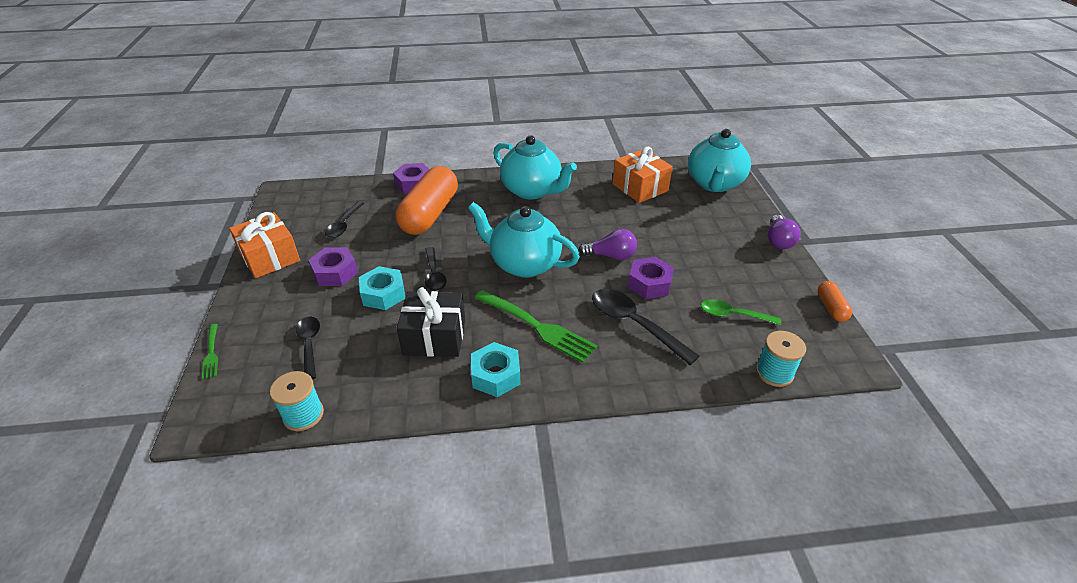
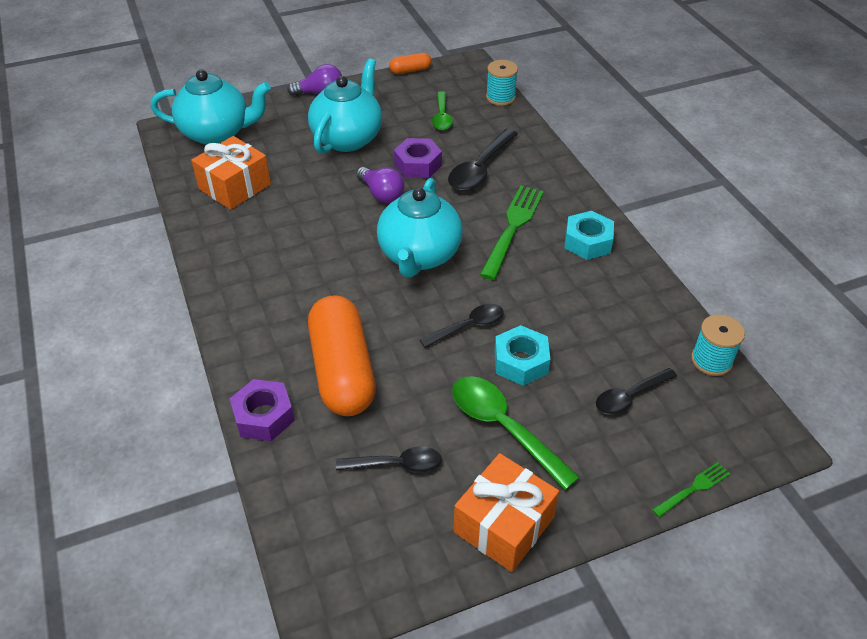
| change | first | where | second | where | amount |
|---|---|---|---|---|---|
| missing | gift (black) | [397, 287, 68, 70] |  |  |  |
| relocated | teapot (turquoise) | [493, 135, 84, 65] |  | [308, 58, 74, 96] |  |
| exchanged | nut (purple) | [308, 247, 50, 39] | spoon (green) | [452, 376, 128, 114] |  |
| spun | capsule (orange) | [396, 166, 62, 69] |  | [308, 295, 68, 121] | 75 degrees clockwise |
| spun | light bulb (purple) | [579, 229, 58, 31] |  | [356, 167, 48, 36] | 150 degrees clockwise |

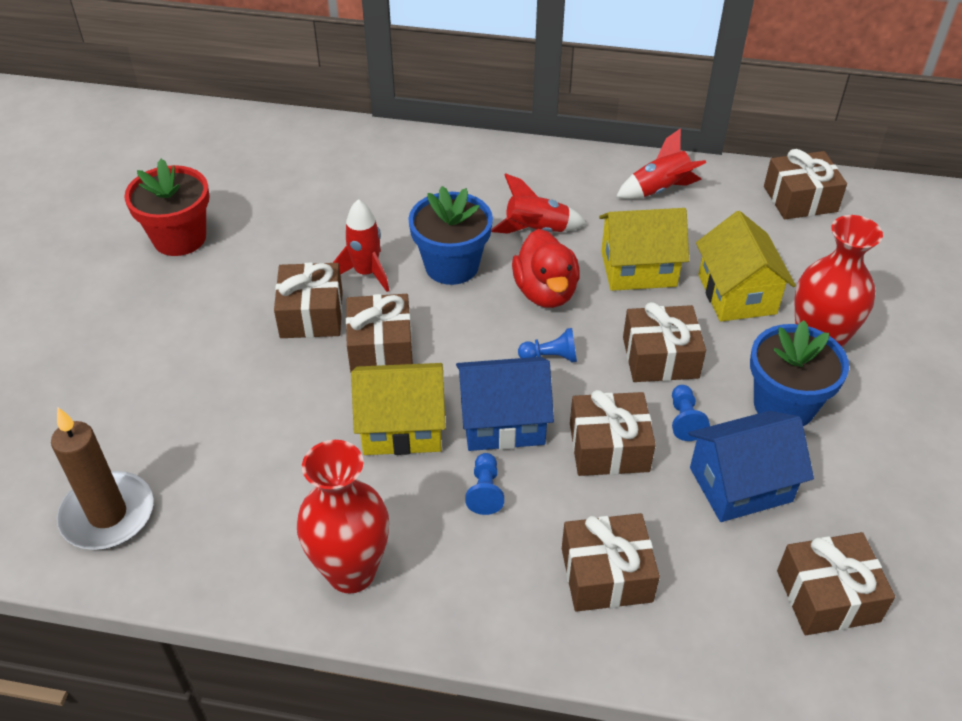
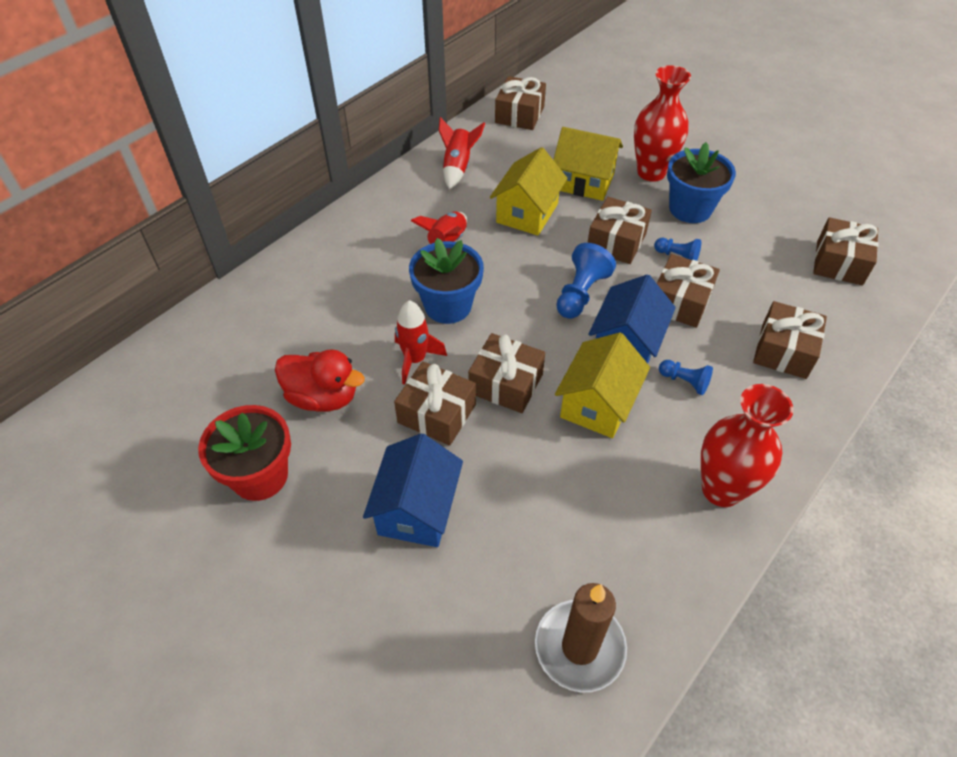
| change | first | where | second | where | amount |
|---|---|---|---|---|---|
| relocated | duck (red) | [512, 229, 68, 79] |  | [275, 349, 90, 63] |  |
| relocated | house (blue) | [688, 411, 126, 111] |  | [363, 433, 100, 114] |  |
| size | pawn (blue) | [518, 328, 59, 35] |  | [556, 243, 60, 76] | x1.65 |

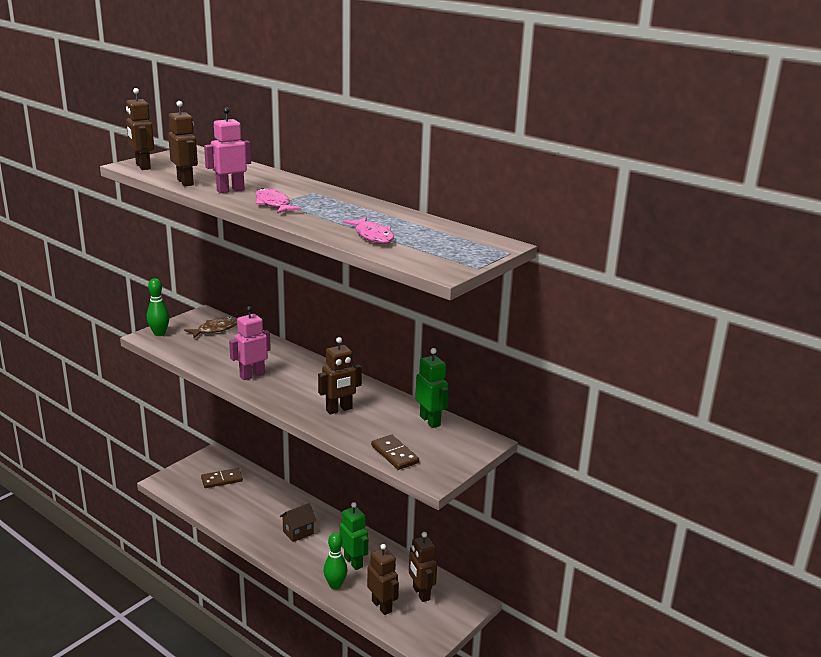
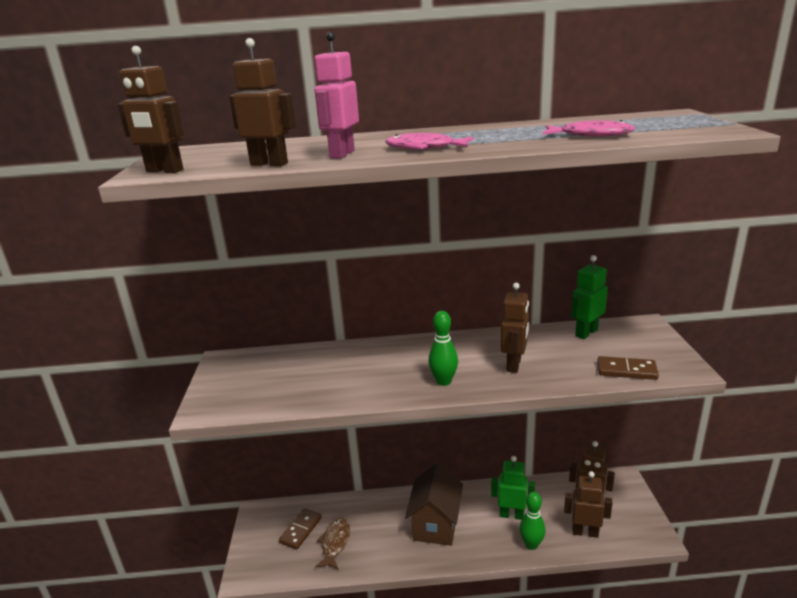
| change | first | where | second | where | amount |
|---|---|---|---|---|---|
| missing | robot (pink) | [229, 306, 42, 74] |  |  |  |
| relocated | bowling pin (green) | [147, 278, 23, 58] |  | [429, 311, 29, 75] |  |
| relocated | fish (brown) | [184, 317, 53, 21] |  | [315, 518, 35, 52] |  |
| spun | robot (green) | [415, 348, 34, 80] |  | [571, 255, 37, 84] | 60 degrees counterclockwise |
| size | house (brown) | [280, 503, 36, 39] |  | [405, 463, 58, 83] | x1.75 |

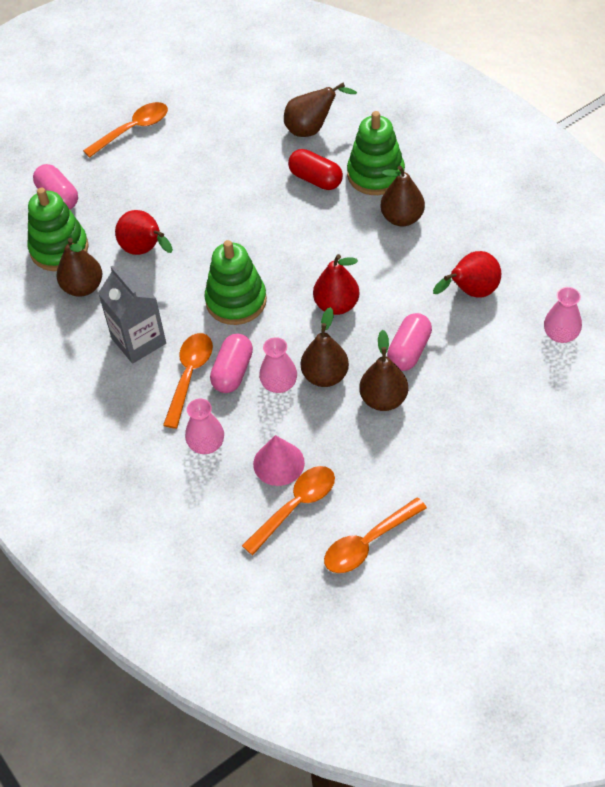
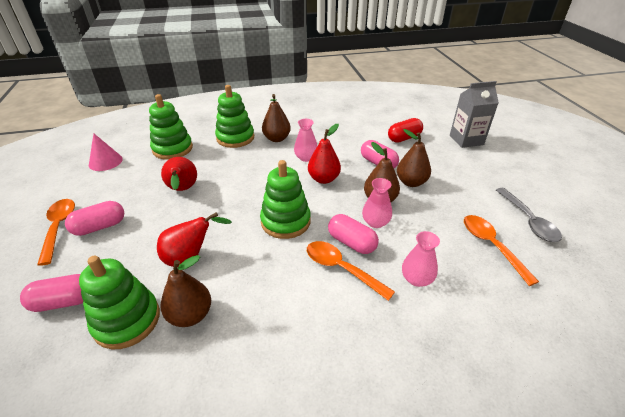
| change | first | where | second | where | amount |
|---|---|---|---|---|---|
| appeared |  |  | capsule (pink) | [65, 201, 59, 35] |  |
| relocated | carton (grey) | [98, 265, 68, 99] |  | [450, 81, 49, 67] |  |
| relocated | cone (pink) | [253, 435, 52, 51] |  | [89, 134, 34, 37] |  |
| relocated | capsule (red) | [288, 149, 55, 41] |  | [388, 118, 35, 25] |  |
| relocated | pear (red) | [433, 251, 68, 46] |  | [161, 157, 36, 34] |  |
| relocated | vase (pink) | [544, 287, 38, 56] |  | [294, 119, 24, 43] |  |
| exchanged | pear (brown) | [284, 82, 73, 55] | stacking toy (green) | [149, 94, 44, 66] |  |
| colour | spoon (orange) | [324, 497, 103, 76] | spoon (grey) | [496, 188, 66, 54] |  |

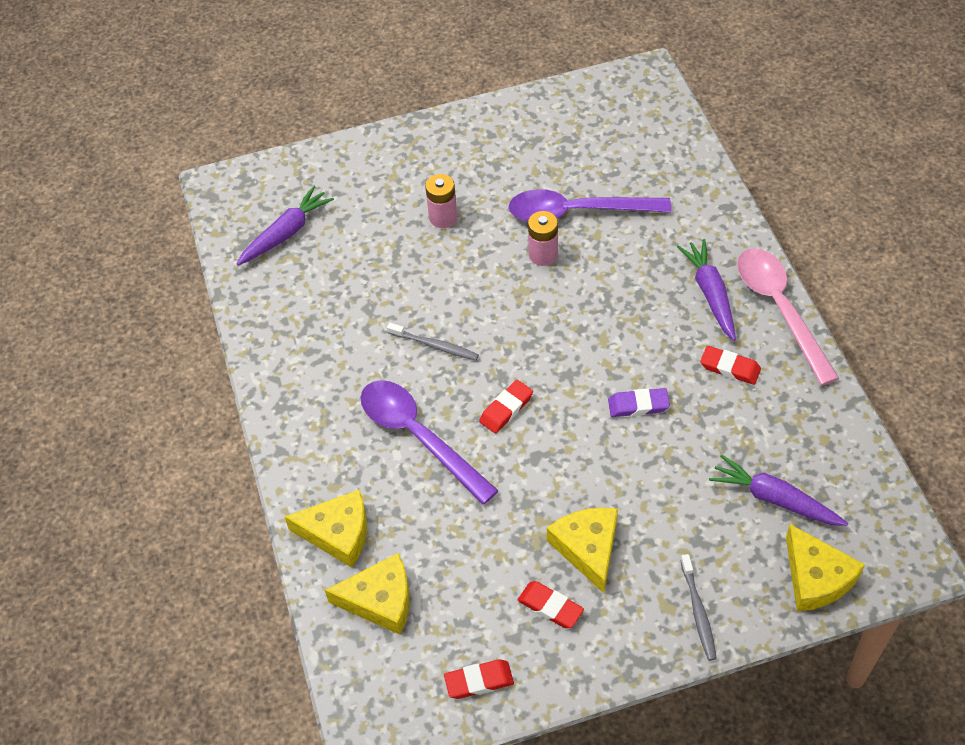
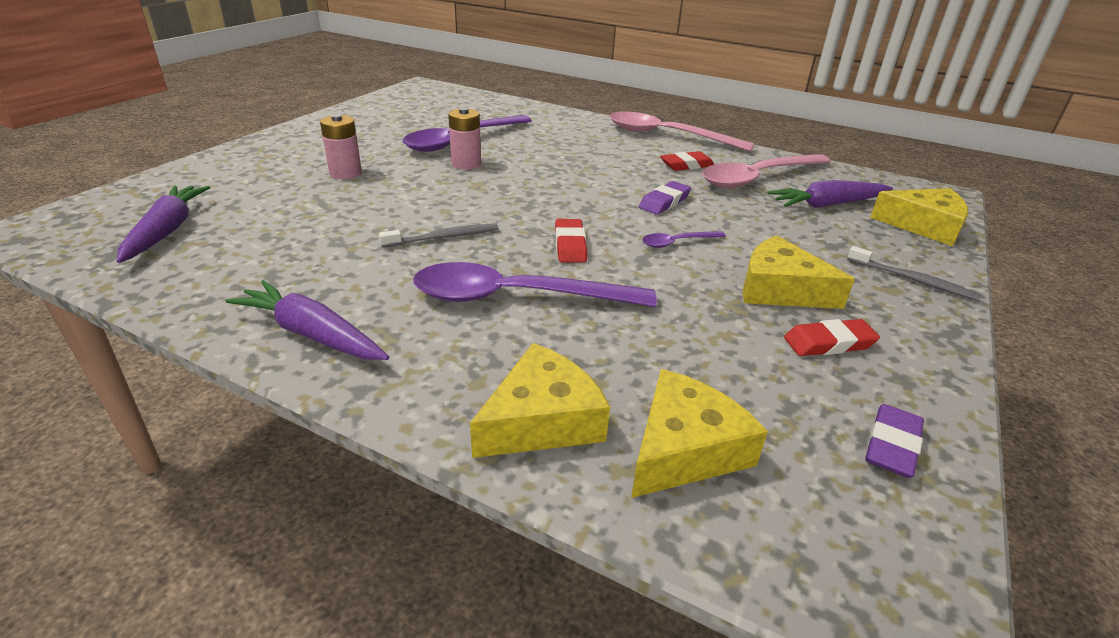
| change | first | where | second | where | amount |
|---|---|---|---|---|---|
| appeared |  |  | spoon (purple) | [642, 231, 84, 17] |  |
| appeared |  |  | spoon (pink) | [702, 154, 129, 34] |  |
| relocated | carrot (purple) | [677, 239, 59, 102] |  | [225, 280, 164, 80] |  |
| colour | eraser (red) | [444, 659, 70, 40] | eraser (purple) | [865, 404, 59, 74] |  |

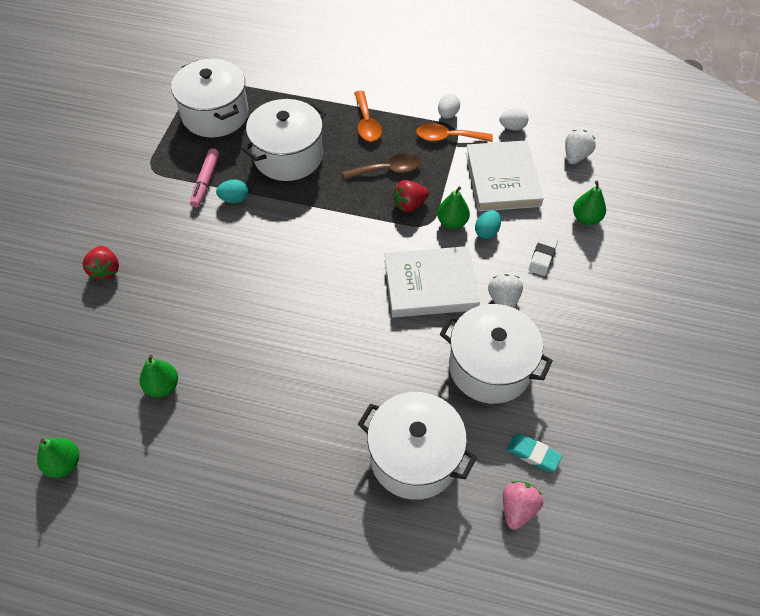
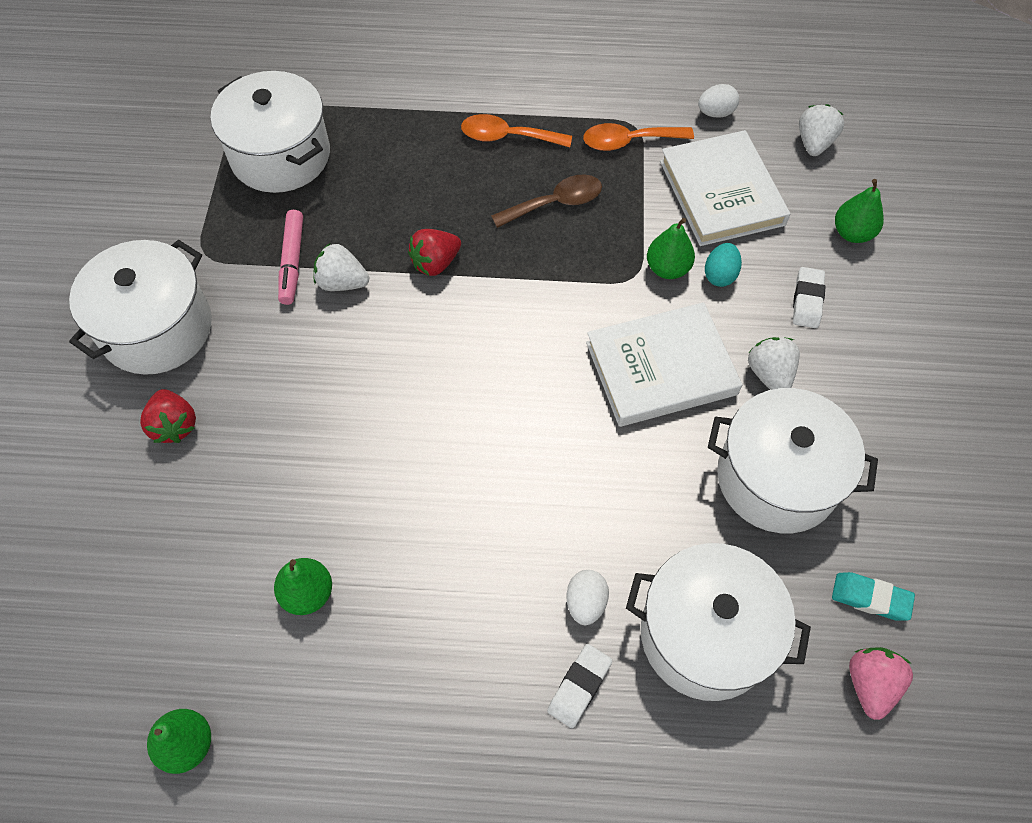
| change | first | where | second | where | amount |
|---|---|---|---|---|---|
| appeared |  |  | eraser (white) | [547, 644, 65, 84] |  |
| relocated | pot (white) | [243, 99, 83, 82] |  | [69, 240, 143, 135] |  |
| relocated | strawberry (red) | [393, 180, 36, 32] |  | [408, 229, 53, 47] |  |
| relocated | egg (white) | [438, 94, 22, 25] |  | [566, 570, 43, 55] |  |
| exchanged | egg (turquoise) | [216, 180, 32, 23] | strawberry (white) | [314, 243, 55, 48] |  |
| spun | spoon (orange) | [354, 91, 28, 50] |  | [461, 114, 111, 33] | 120 degrees clockwise |

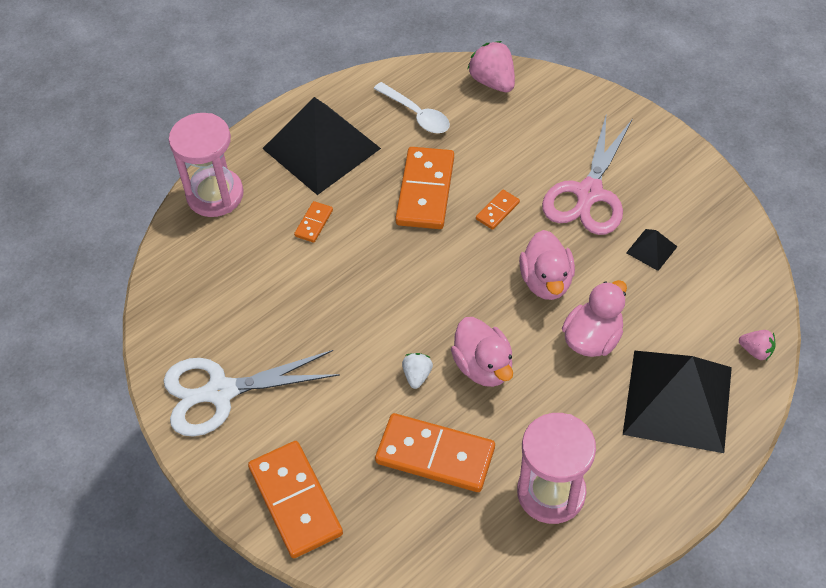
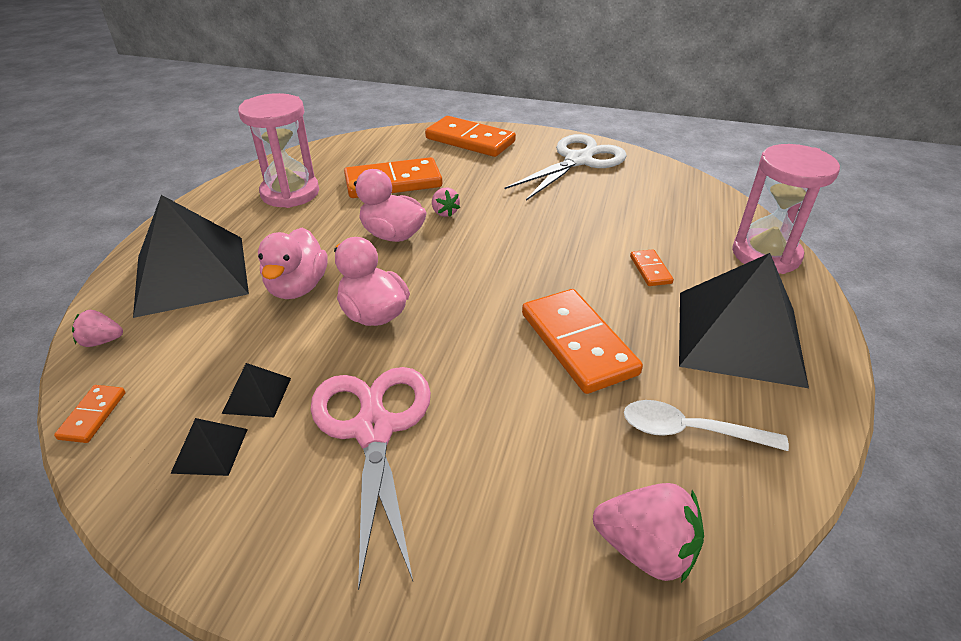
| change | first | where | second | where | amount |
|---|---|---|---|---|---|
| appeared |  |  | pyramid (black) | [170, 418, 78, 58] |  |
| relocated | domino (orange) | [476, 190, 44, 40] |  | [54, 385, 72, 58] |  |
| colour | strawberry (white) | [402, 353, 31, 36] | strawberry (pink) | [432, 187, 28, 30] |  |

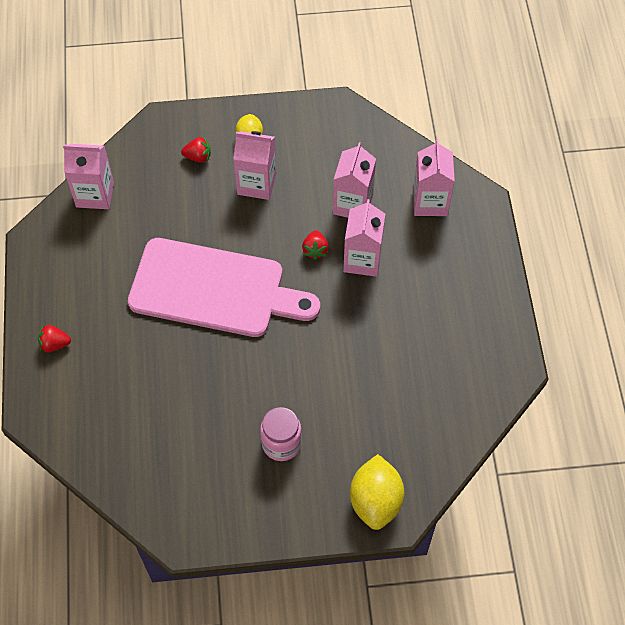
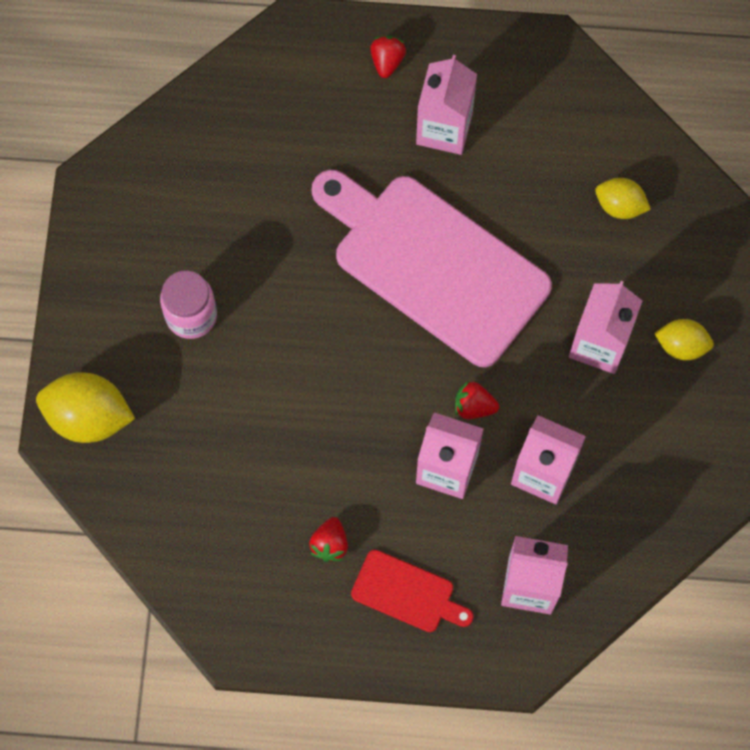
| change | first | where | second | where | amount |
|---|---|---|---|---|---|
| appeared |  |  | cutting board (red) | [351, 550, 123, 82] |  |
| appeared |  |  | lemon (yellow) | [595, 178, 56, 41] |  |
| relocated | carton (pink) | [63, 144, 51, 65] |  | [416, 55, 61, 100] |  |
| relocated | strawberry (red) | [181, 137, 30, 26] |  | [309, 517, 39, 45] |  |
| spun | cutting board (pink) | [128, 238, 192, 99] |  | [312, 170, 240, 197] | 105 degrees clockwise |

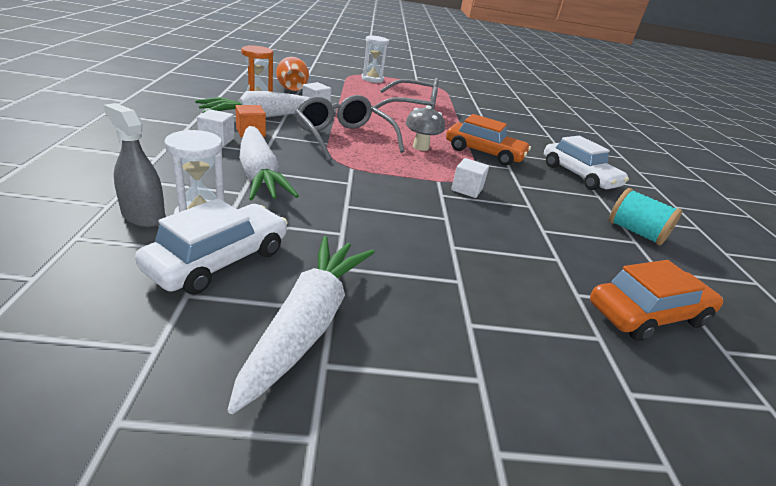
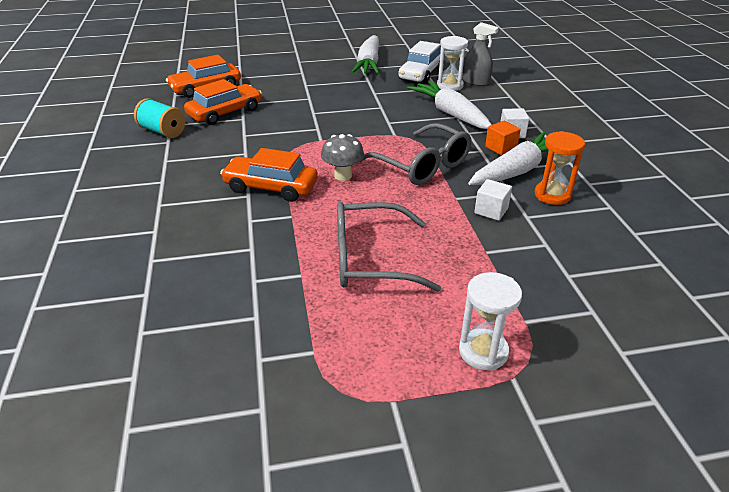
| change | first | where | second | where | amount |
|---|---|---|---|---|---|
| missing | vase (orange) | [276, 57, 33, 34] |  |  |  |
| missing | cube (white) | [451, 158, 38, 40] |  |  |  |
| missing | car (white) | [544, 136, 85, 54] |  |  |  |
| appeared |  |  | car (orange) | [184, 79, 78, 46] |  |

